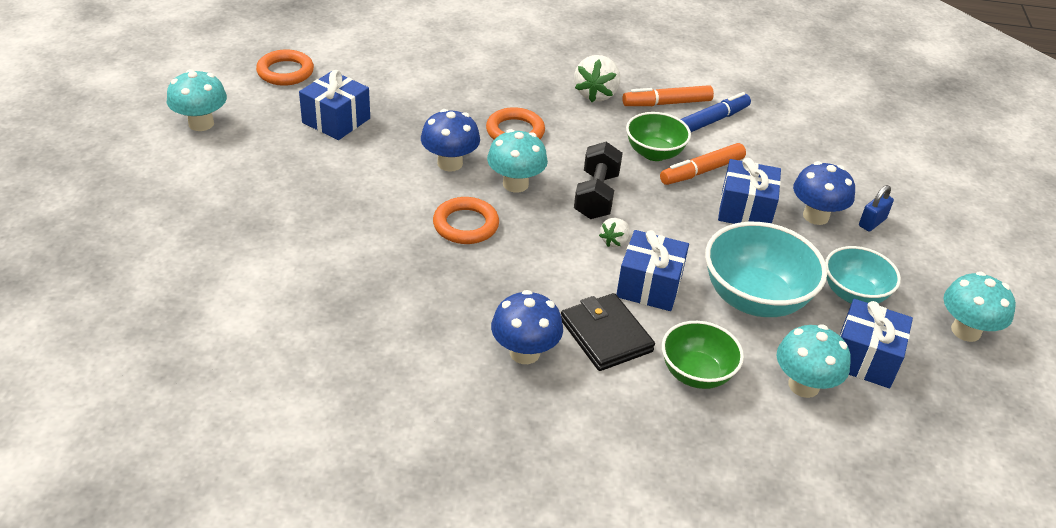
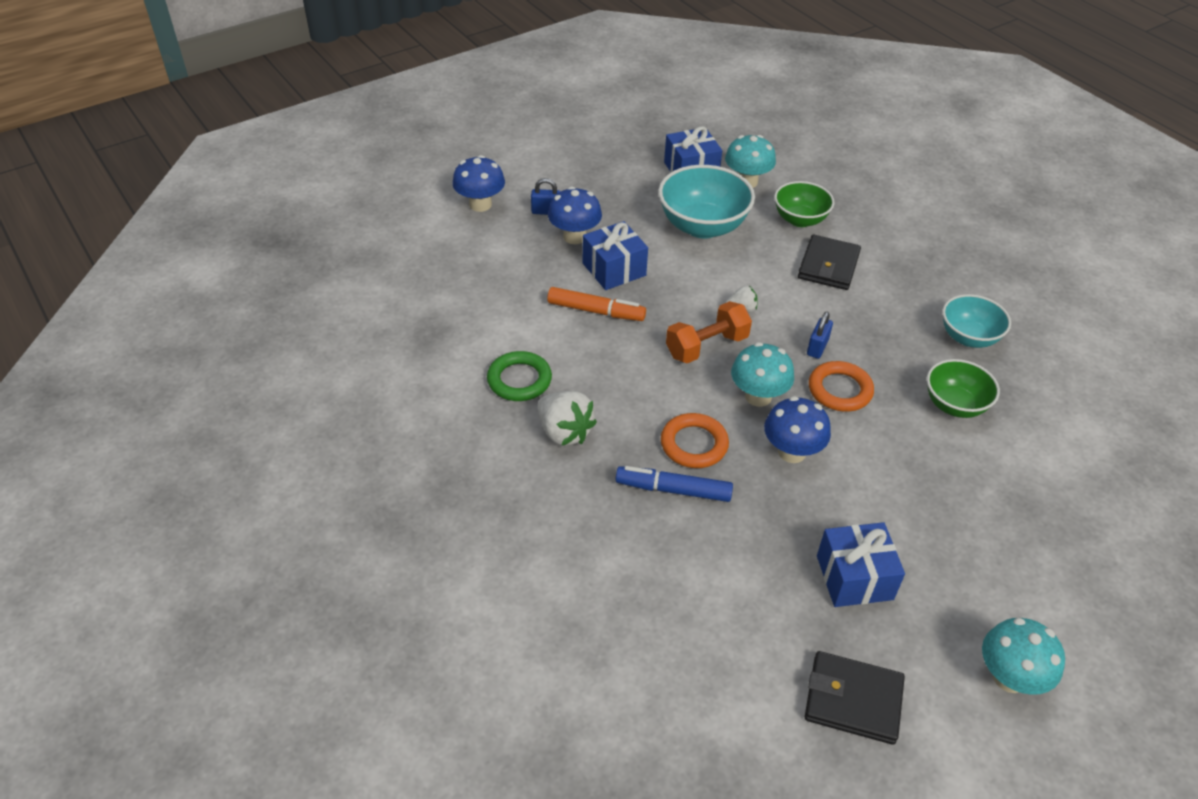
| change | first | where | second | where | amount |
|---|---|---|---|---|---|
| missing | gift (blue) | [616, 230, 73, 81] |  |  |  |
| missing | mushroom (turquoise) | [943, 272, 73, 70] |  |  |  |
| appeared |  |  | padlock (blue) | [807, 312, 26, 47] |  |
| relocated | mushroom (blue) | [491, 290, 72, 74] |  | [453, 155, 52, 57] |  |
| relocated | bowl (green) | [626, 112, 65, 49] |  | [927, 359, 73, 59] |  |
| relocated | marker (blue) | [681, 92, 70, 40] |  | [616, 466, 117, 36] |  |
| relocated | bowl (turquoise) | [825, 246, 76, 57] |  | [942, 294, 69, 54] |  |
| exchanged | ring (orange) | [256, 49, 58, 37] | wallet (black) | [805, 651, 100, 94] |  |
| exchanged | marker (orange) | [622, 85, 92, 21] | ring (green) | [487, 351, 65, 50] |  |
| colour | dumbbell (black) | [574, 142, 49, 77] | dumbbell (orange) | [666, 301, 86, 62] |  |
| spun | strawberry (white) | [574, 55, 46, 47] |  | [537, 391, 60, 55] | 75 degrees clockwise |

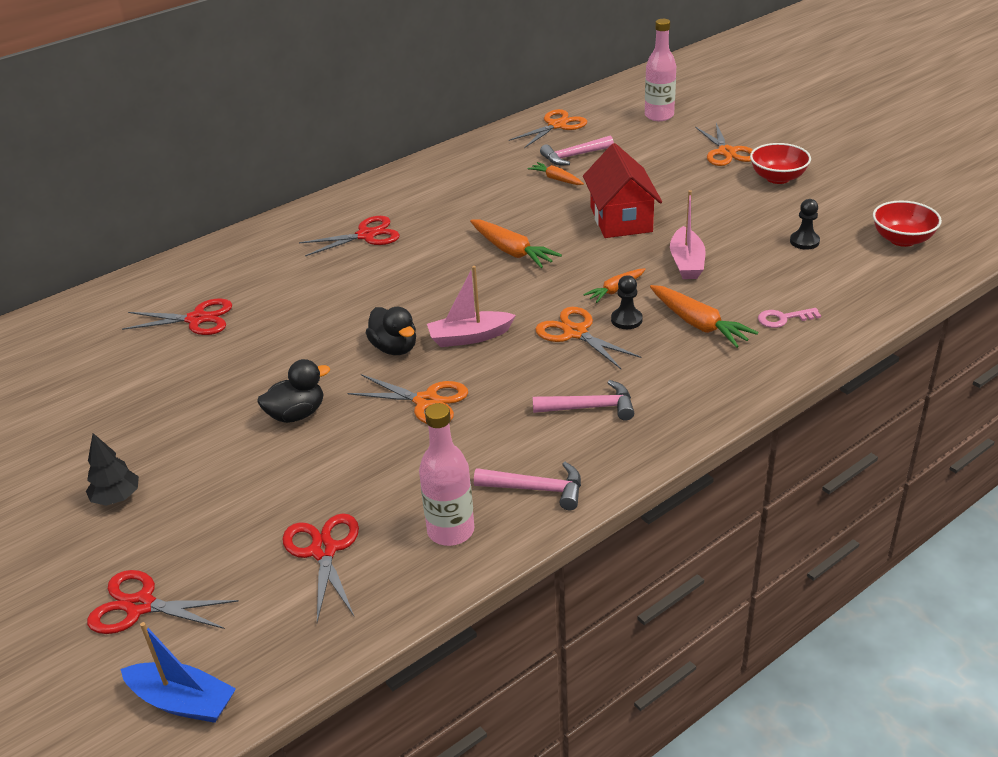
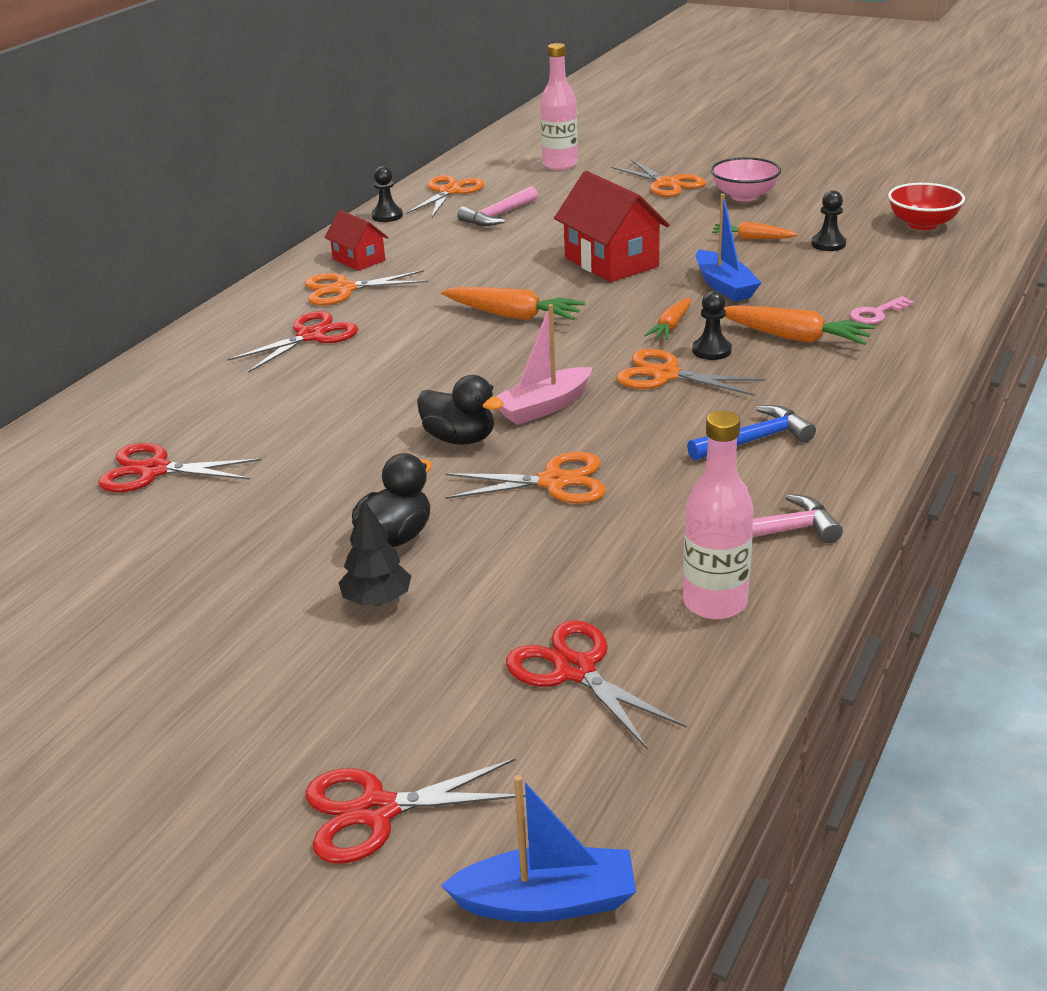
| change | first | where | second | where | amount |
|---|---|---|---|---|---|
| appeared |  |  | scissors (orange) | [305, 270, 124, 35] |  |
| appeared |  |  | house (red) | [324, 210, 64, 61] |  |
| appeared |  |  | pawn (black) | [371, 166, 32, 56] |  |
| relocated | tree (black) | [86, 433, 53, 73] |  | [339, 500, 72, 106] |  |
| relocated | carrot (orange) | [528, 162, 56, 23] |  | [712, 222, 86, 17] |  |
| colour | hammer (pink) | [533, 380, 101, 41] | hammer (blue) | [687, 405, 129, 56] |  |
| colour | boat (pink) | [670, 190, 36, 89] | boat (blue) | [696, 194, 65, 108] |  |
| colour | bowl (red) | [750, 143, 61, 41] | bowl (pink) | [711, 157, 70, 44] |  |
| spun | scissors (red) | [122, 298, 110, 37] |  | [98, 443, 163, 49] | 150 degrees counterclockwise |

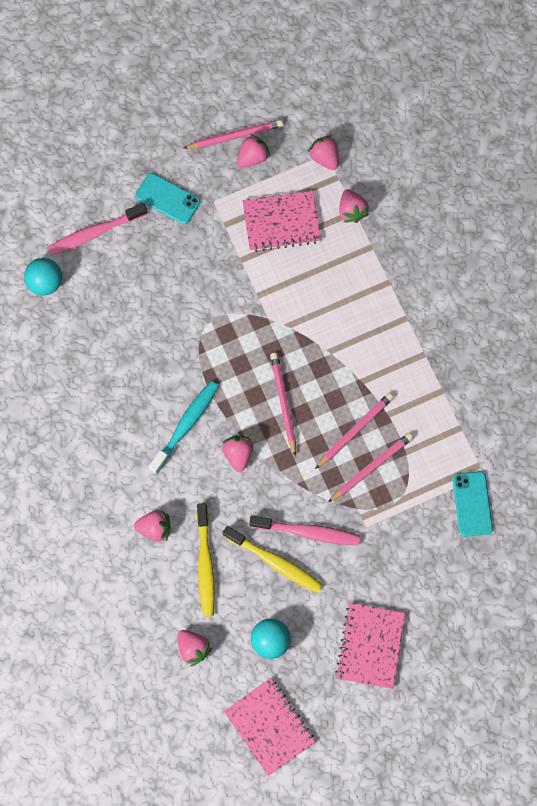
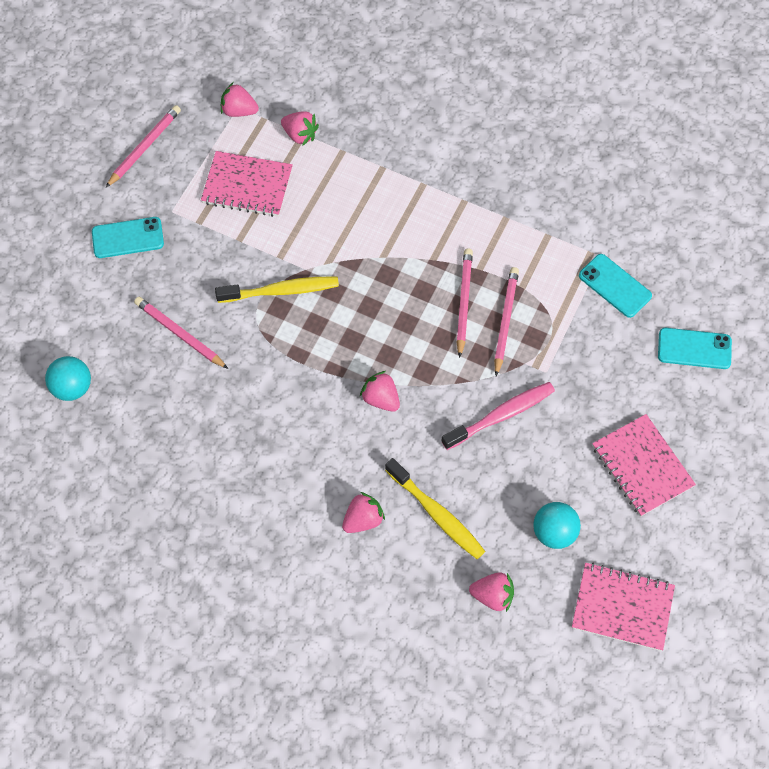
| change | first | where | second | where | amount |
|---|---|---|---|---|---|
| missing | toothbrush (pink) | [47, 203, 101, 52] |  |  |  |
| missing | toothbrush (turquoise) | [148, 381, 71, 93] |  |  |  |
| missing | strawberry (pink) | [237, 134, 33, 34] |  |  |  |
| appeared |  |  | phone (turquoise) | [658, 328, 74, 41] |  |
| relocated | toothbrush (yellow) | [223, 526, 100, 67] |  | [215, 277, 124, 26] |  |
| relocated | pencil (pink) | [270, 353, 26, 104] |  | [134, 297, 94, 72] |  |
| spun | notebook (pink) | [242, 191, 79, 61] |  | [201, 151, 92, 66] | 60 degrees clockwise |

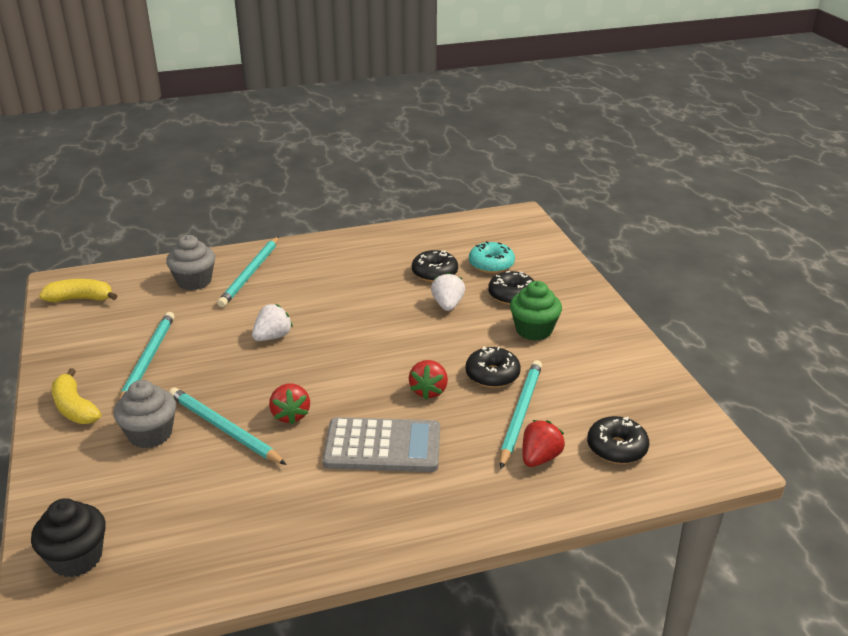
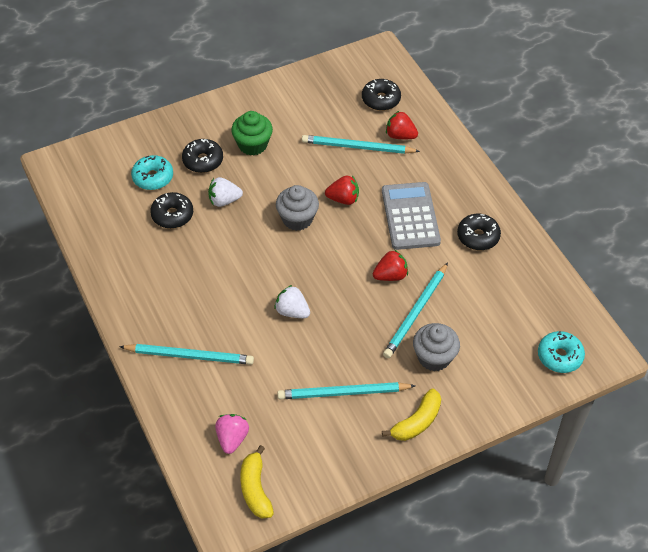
| change | first | where | second | where | amount |
|---|---|---|---|---|---|
| appeared |  |  | strawberry (pink) | [215, 414, 34, 40] |  |
| relocated | cupcake (grey) | [166, 235, 49, 56] |  | [276, 185, 43, 46] |  |
| relocated | donut (black) | [465, 346, 56, 42] |  | [457, 214, 44, 36] |  |
| exchanged | cupcake (black) | [31, 498, 75, 79] | donut (turquoise) | [538, 331, 47, 42] |  |

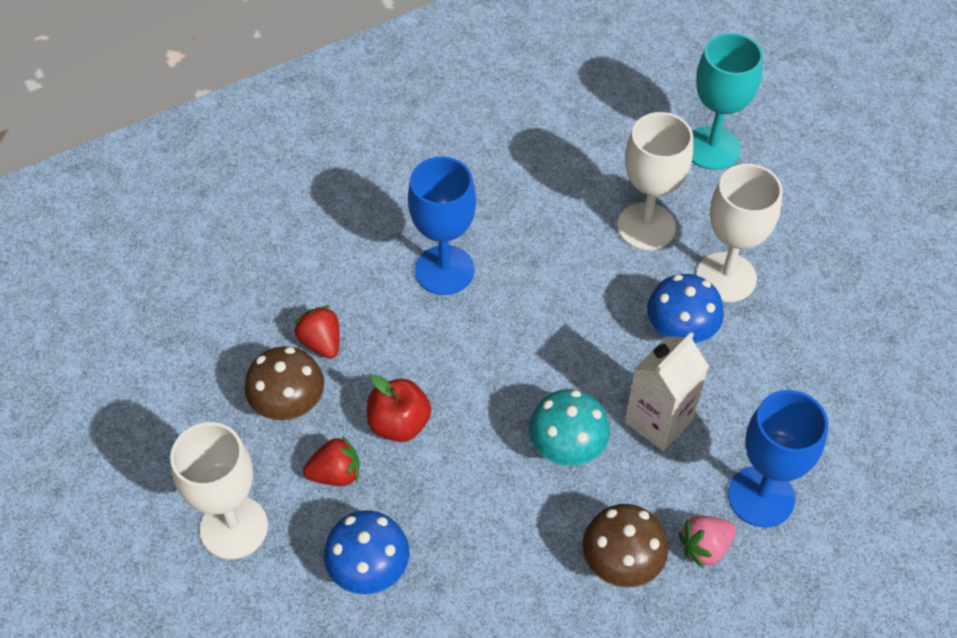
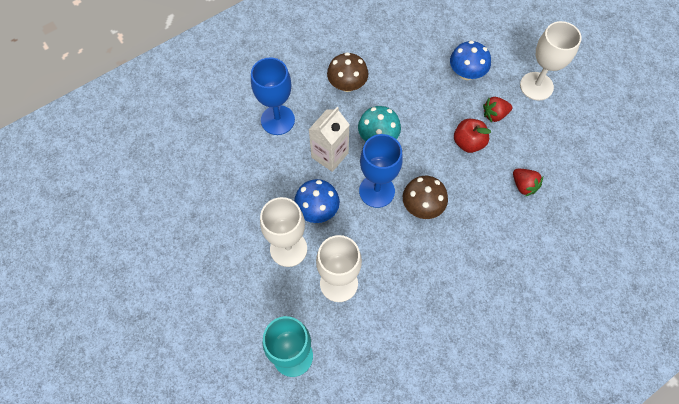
| change | first | where | second | where | amount |
|---|---|---|---|---|---|
| missing | strawberry (pink) | [678, 516, 58, 52] |  |  |  |
| relocated | mushroom (brown) | [245, 346, 79, 74] |  | [403, 176, 45, 43] |  |
| relocated | goblet (blue) | [408, 156, 68, 139] |  | [359, 134, 44, 74] |  |

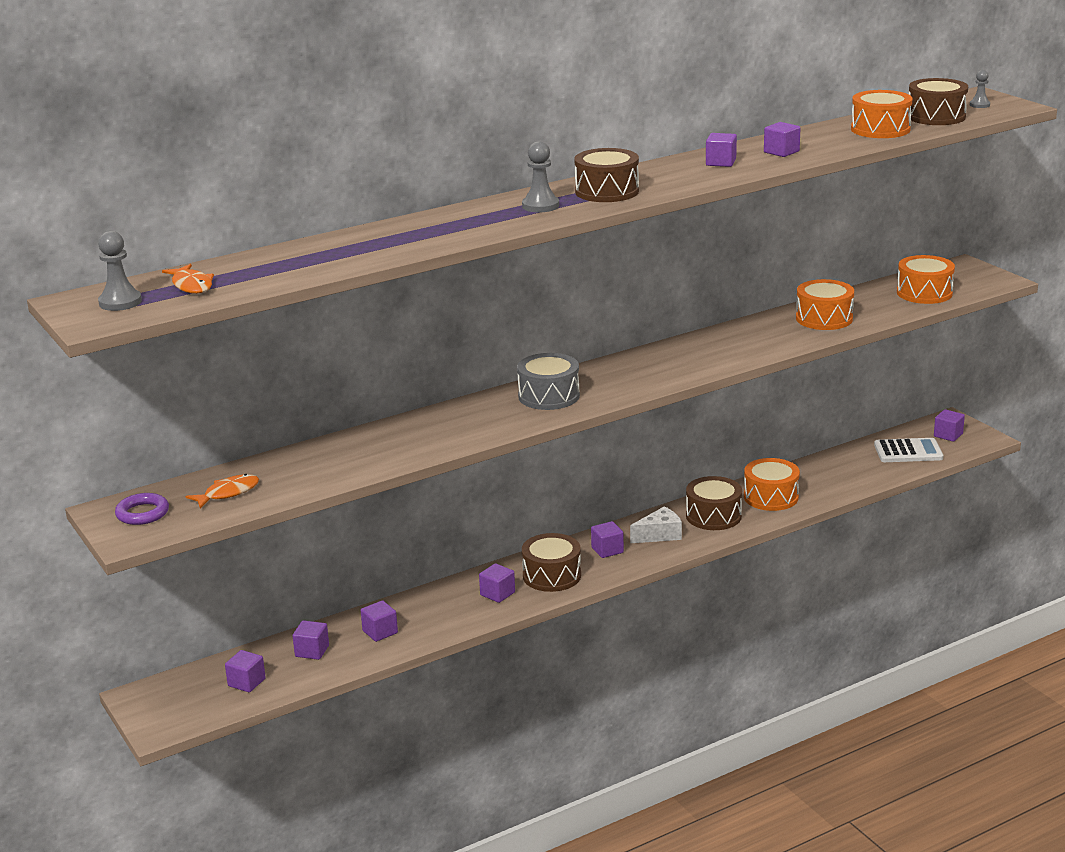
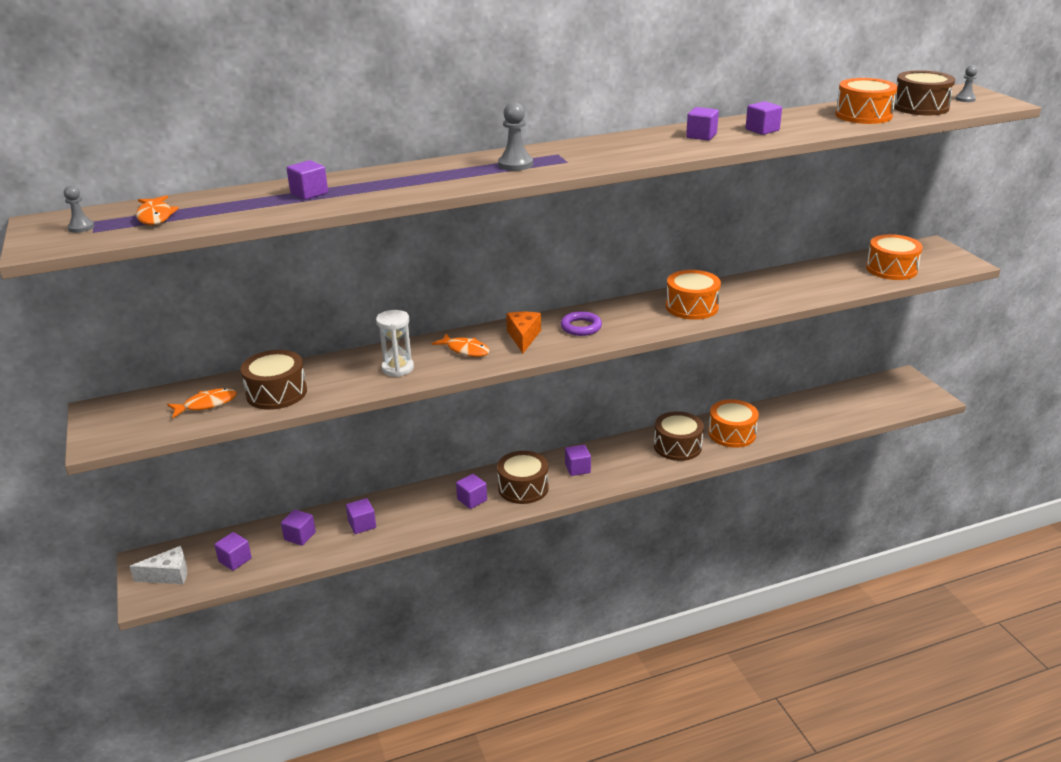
| change | first | where | second | where | amount |
|---|---|---|---|---|---|
| missing | calculator (white) | [874, 438, 69, 24] |  |  |  |
| appeared |  |  | hourglass (white) | [376, 310, 38, 67] |  |
| appeared |  |  | fish (orange) | [432, 333, 58, 24] |  |
| relocated | ring (purple) | [115, 493, 54, 32] |  | [561, 311, 41, 25] |  |
| relocated | drum (brown) | [574, 148, 65, 54] |  | [241, 350, 66, 60] |  |
| relocated | cheese (white) | [630, 506, 52, 37] |  | [129, 546, 58, 38] |  |
| relocated | drum (orange) | [796, 279, 58, 51] |  | [666, 270, 55, 50] |  |
| relocated | cube (purple) | [934, 409, 31, 33] |  | [286, 160, 42, 40] |  |
| exchanged | drum (grey) | [517, 353, 63, 57] | cheese (orange) | [506, 312, 35, 41] |  |
| size | pawn (grey) | [98, 231, 44, 80] |  | [64, 185, 31, 48] | x0.62 |

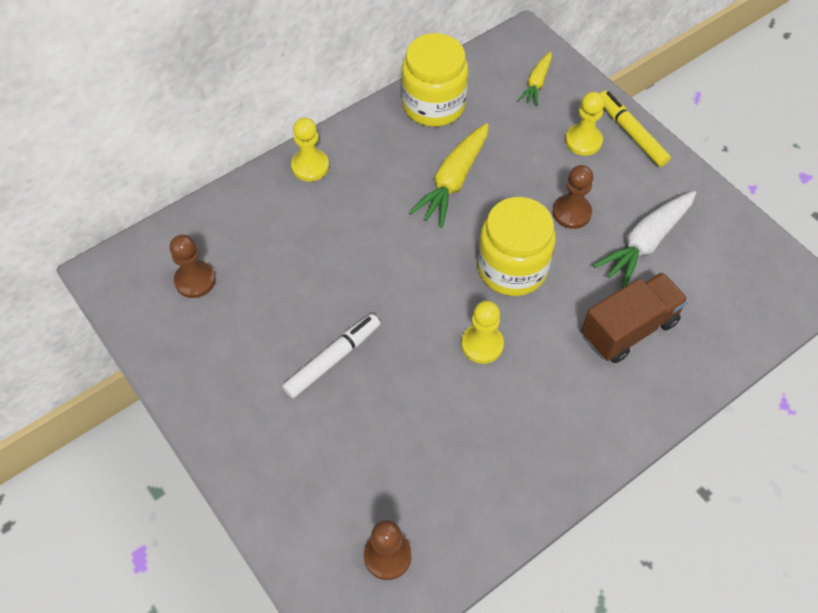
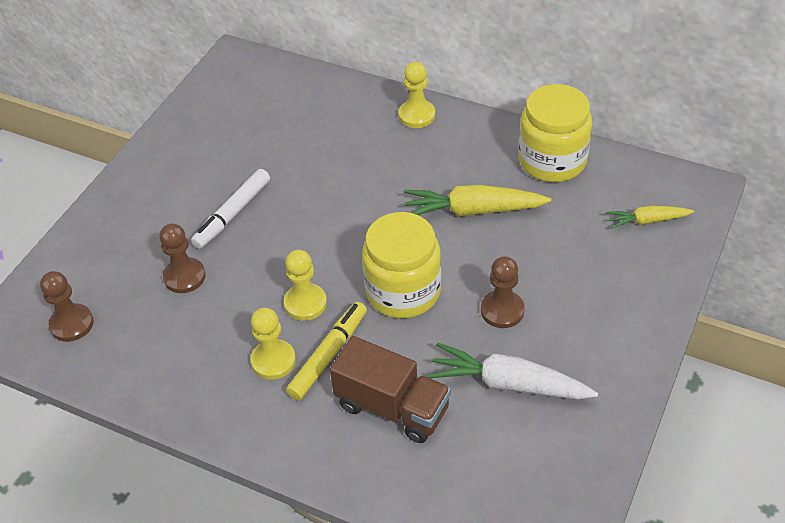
| change | first | where | second | where | amount |
|---|---|---|---|---|---|
| relocated | pawn (brown) | [170, 235, 46, 63] |  | [159, 223, 47, 70] |  |
| relocated | pawn (yellow) | [565, 92, 40, 64] |  | [250, 308, 46, 72] |  |
| relocated | marker (yellow) | [600, 90, 71, 77] |  | [286, 302, 81, 98] |  |
| spun | marker (white) | [282, 314, 98, 85] |  | [191, 169, 79, 80] | 105 degrees clockwise |

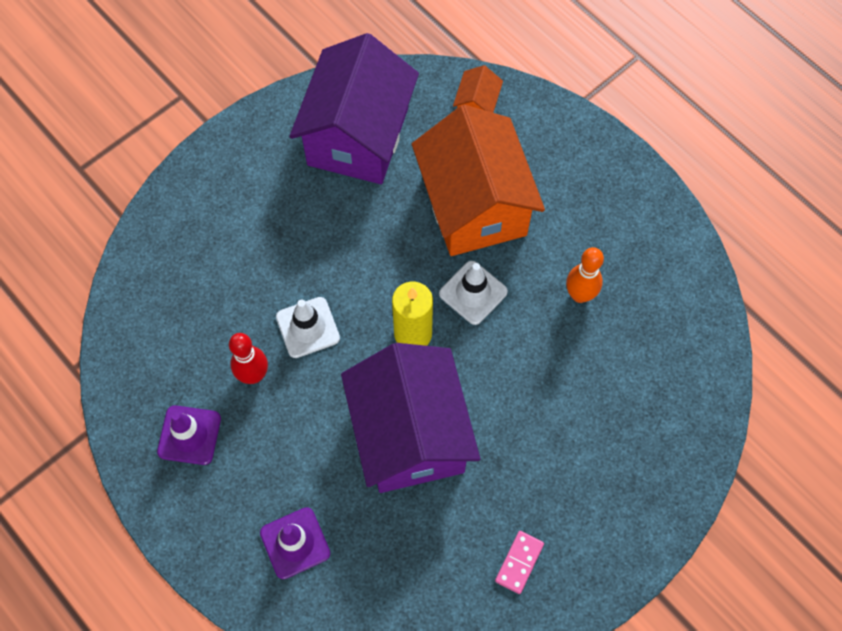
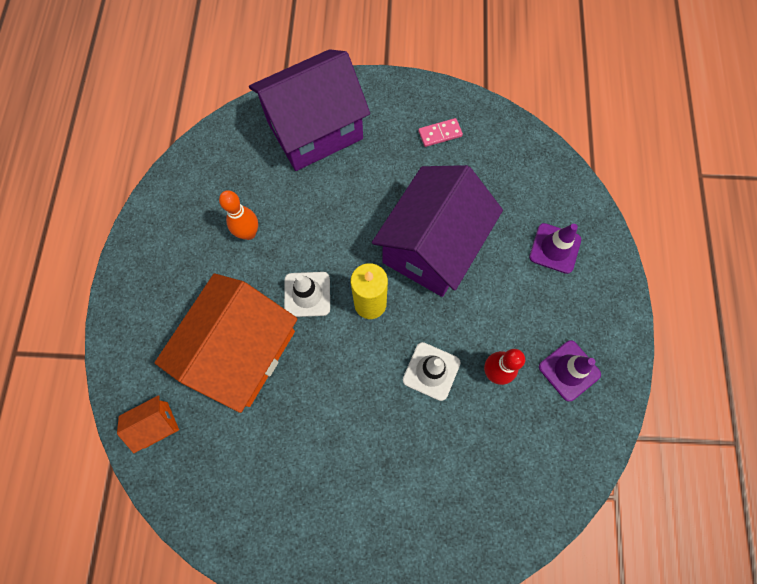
| change | first | where | second | where | amount |
|---|---|---|---|---|---|
| relocated | house (purple) | [289, 33, 130, 151] |  | [249, 49, 121, 122] |  |

